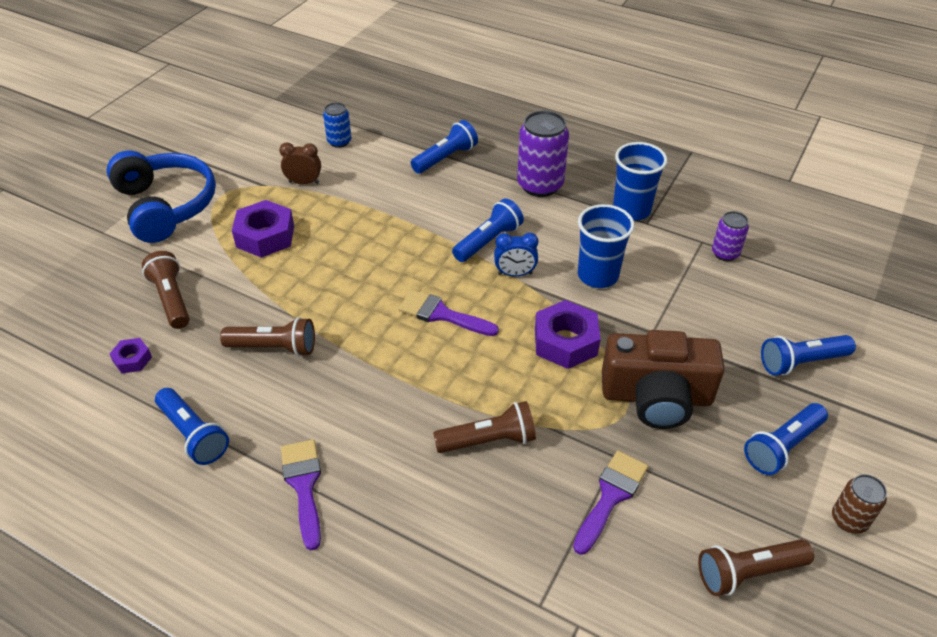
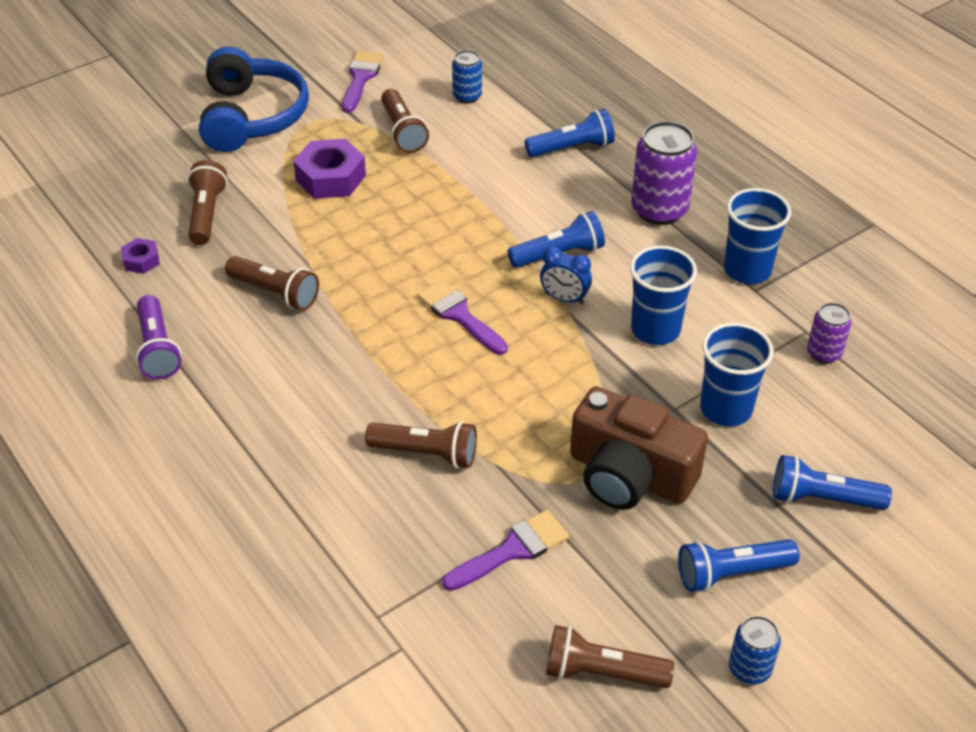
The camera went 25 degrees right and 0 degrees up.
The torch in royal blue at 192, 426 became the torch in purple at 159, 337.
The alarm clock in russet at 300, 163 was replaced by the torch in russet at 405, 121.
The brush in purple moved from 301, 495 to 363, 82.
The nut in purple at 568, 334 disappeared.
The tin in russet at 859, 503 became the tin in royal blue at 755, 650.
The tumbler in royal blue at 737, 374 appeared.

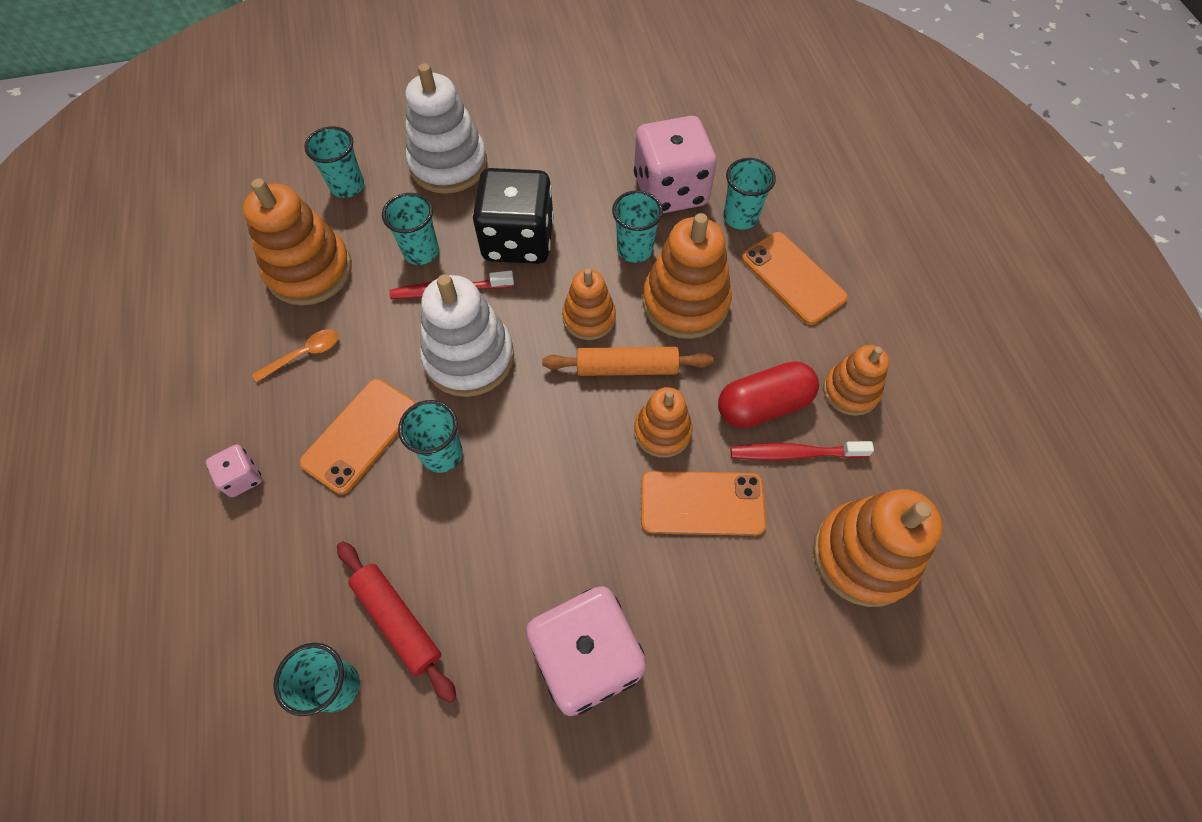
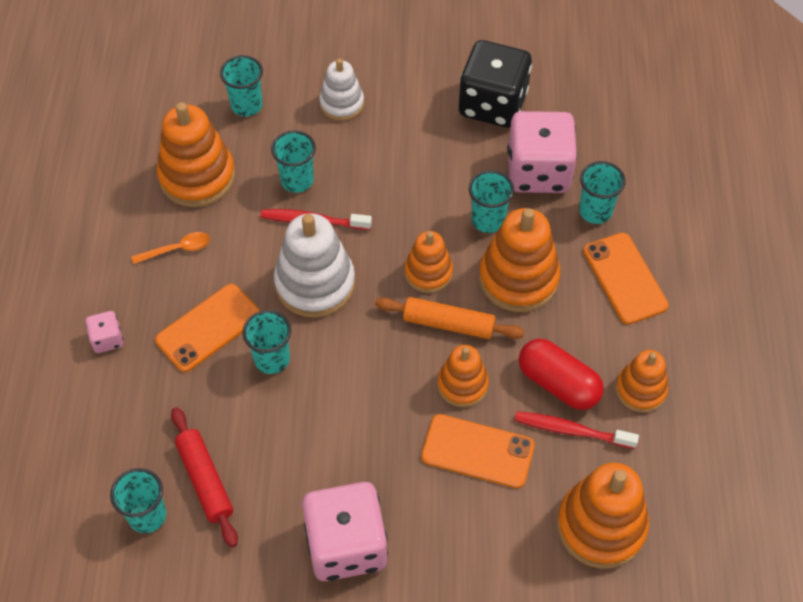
The camera went 15 degrees right and 5 degrees down.
The stacking rings in snow-white at 446, 128 changed to 0.61 times the size.
The die in ebony moved from 513, 216 to 495, 84.
The capsule in red at 768, 394 turned 45 degrees clockwise.

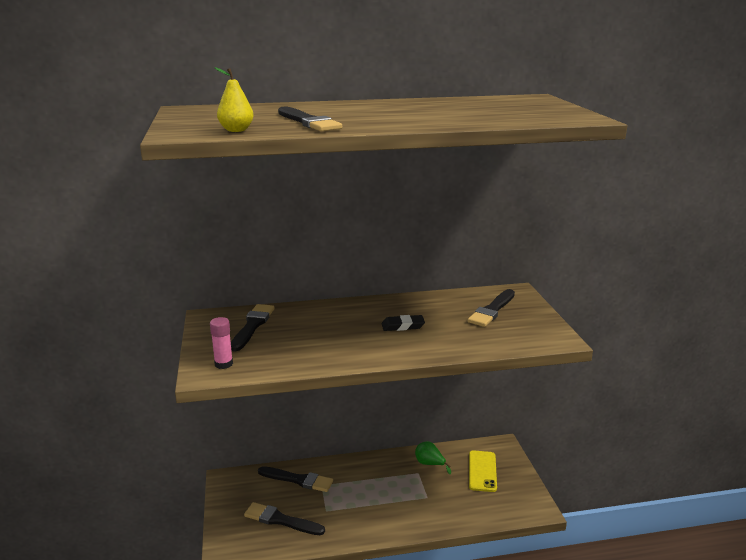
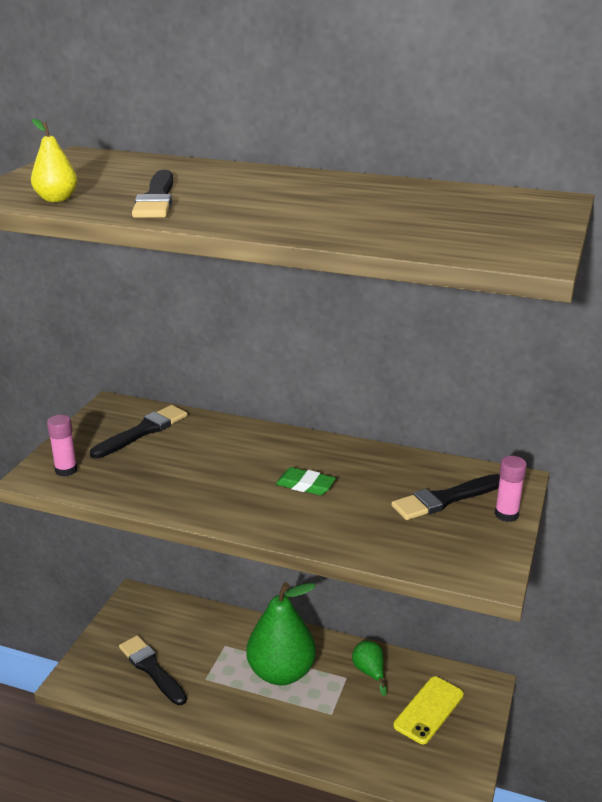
The camera went 30 degrees right and 5 degrees up.
The brush in ebony at 295, 479 disappeared.
The gum eraser in ebony at 403, 323 became the gum eraser in emerald at 306, 481.
The pear in emerald at 281, 633 appeared.
The stick of glue in rose-pink at 511, 489 appeared.

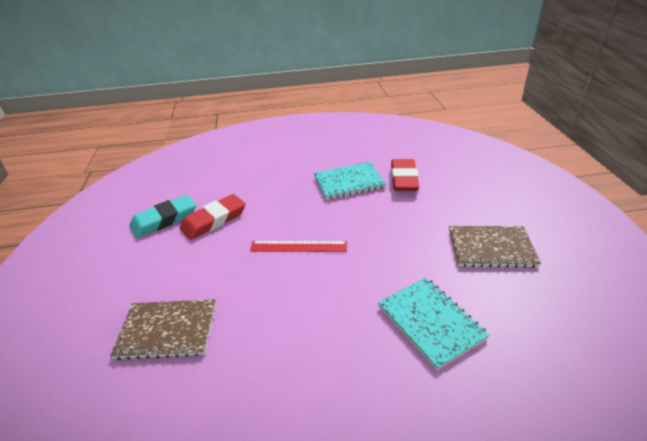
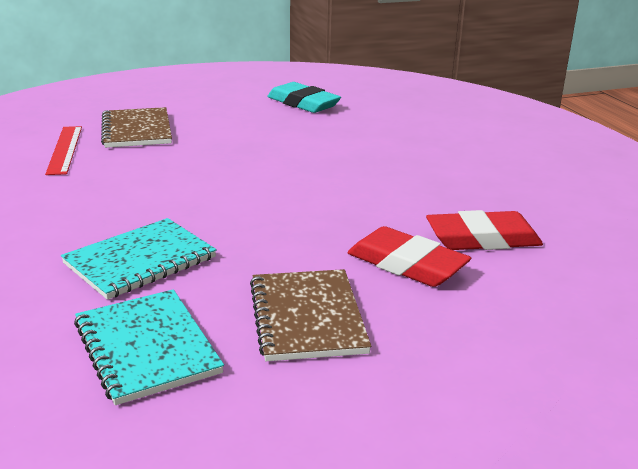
The camera went 75 degrees right and 10 degrees down.
The gum eraser in red moved from 212, 217 to 409, 256.
The measuring stick in red moved from 298, 246 to 63, 150.
The notebook in teal moved from 350, 181 to 149, 347.

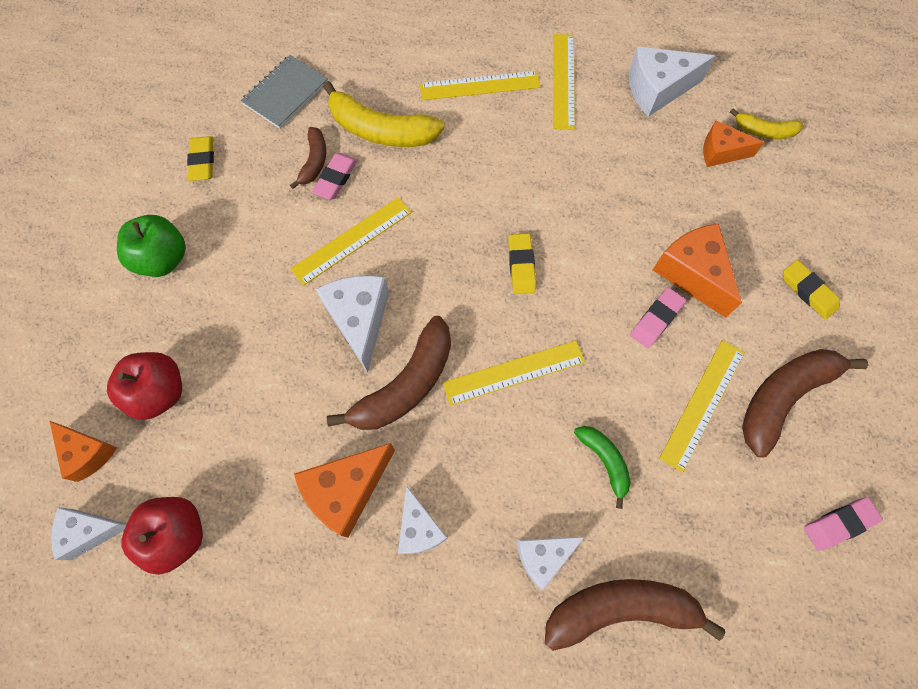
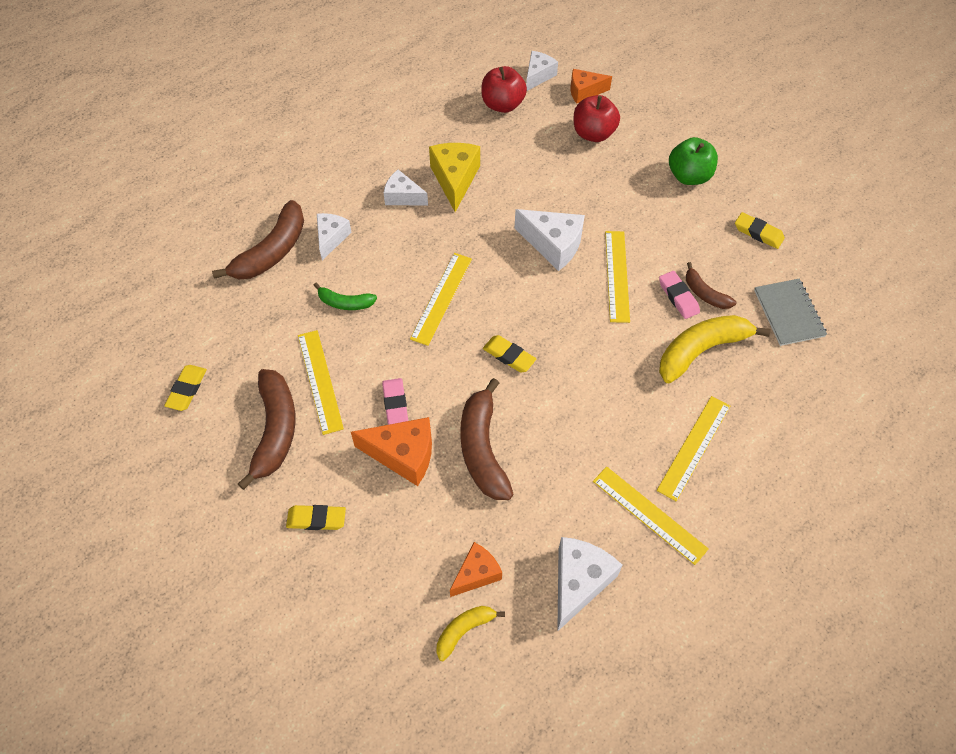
The camera went 130 degrees right and 10 degrees down.
The cheese in orange at 344, 490 became the cheese in yellow at 454, 177.
The banana in russet moved from 389, 373 to 486, 439.
The gum eraser in rose-pink at 843, 524 became the gum eraser in yellow at 185, 388.

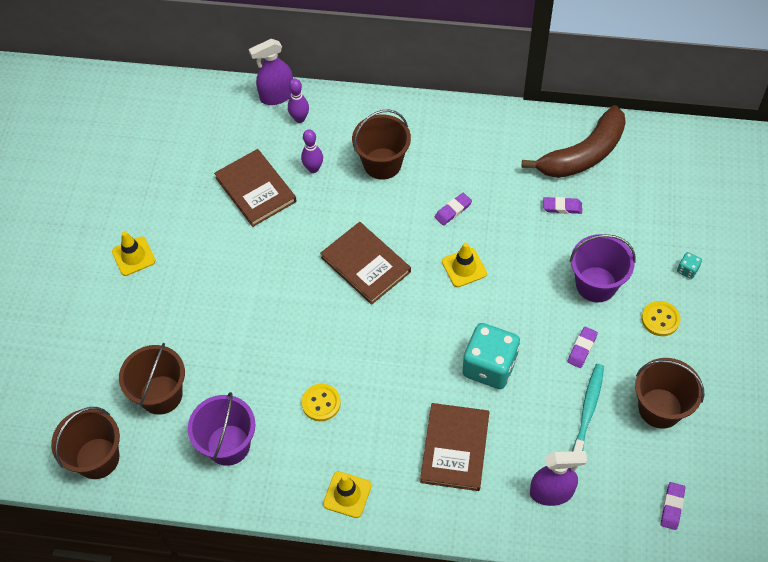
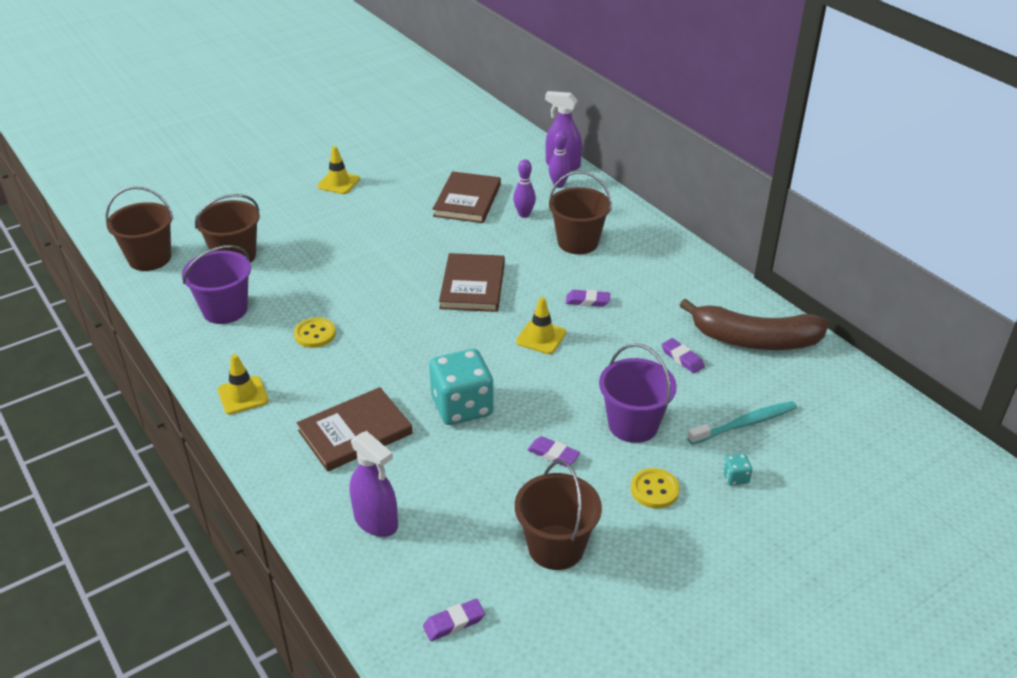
The camera went 45 degrees right and 20 degrees down.
The gum eraser in purple at 582, 347 turned 45 degrees clockwise.
The dental brush in teal moved from 588, 407 to 742, 423.

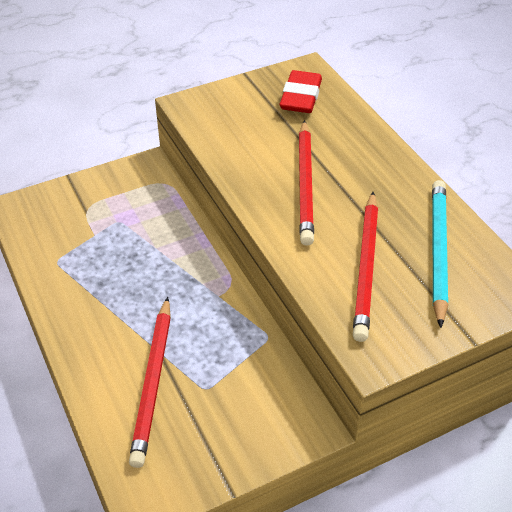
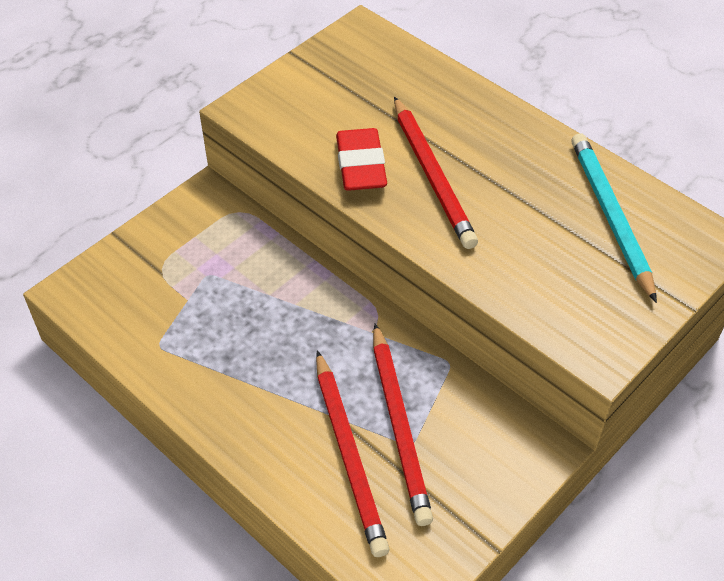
The camera went 20 degrees left and 5 degrees up.
The gum eraser in red moved from 301, 91 to 361, 159.
The wooden pencil in red moved from 365, 267 to 403, 424.

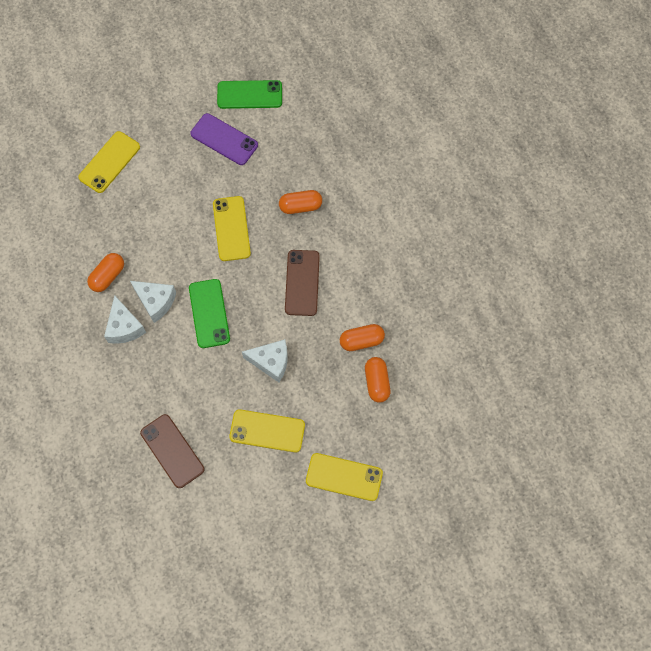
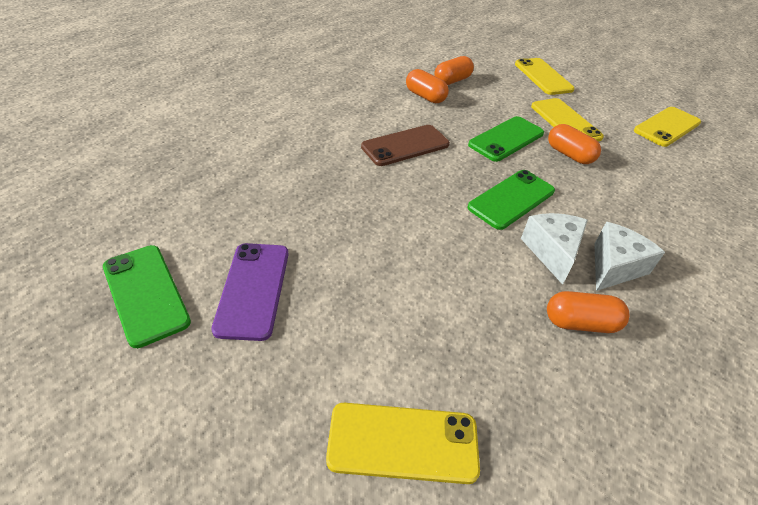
The camera went 125 degrees left and 25 degrees down.
The phone in russet at 172, 451 disappeared.
The phone in yellow moved from 232, 228 to 667, 127.
The cheese in snow-white at 265, 360 was replaced by the phone in emerald at 506, 139.
The capsule in orange moved from 300, 202 to 574, 144.

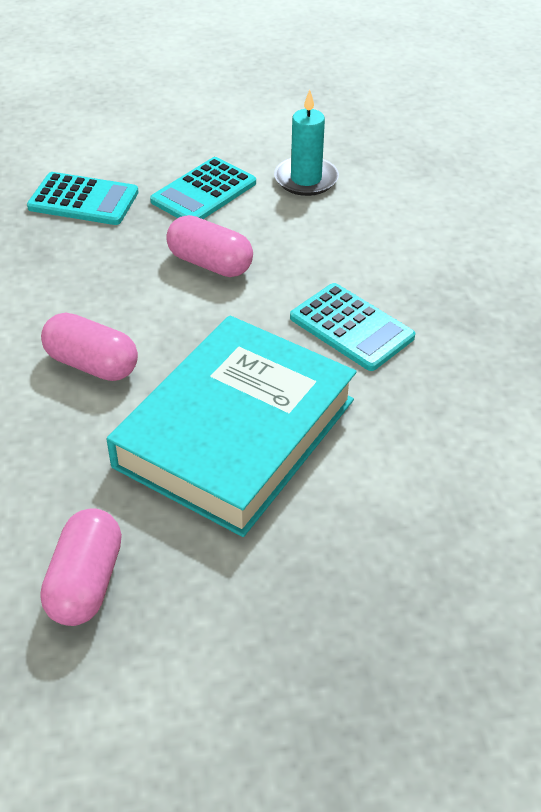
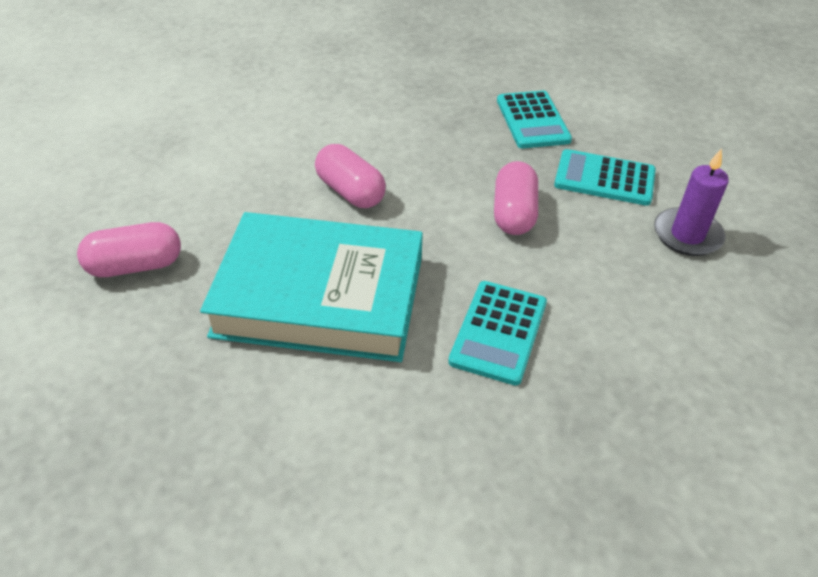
The camera went 65 degrees right and 0 degrees up.
The capsule in rose-pink at 89, 347 turned 45 degrees counterclockwise.
The pillar candle in teal at 306, 142 became the pillar candle in purple at 691, 202.

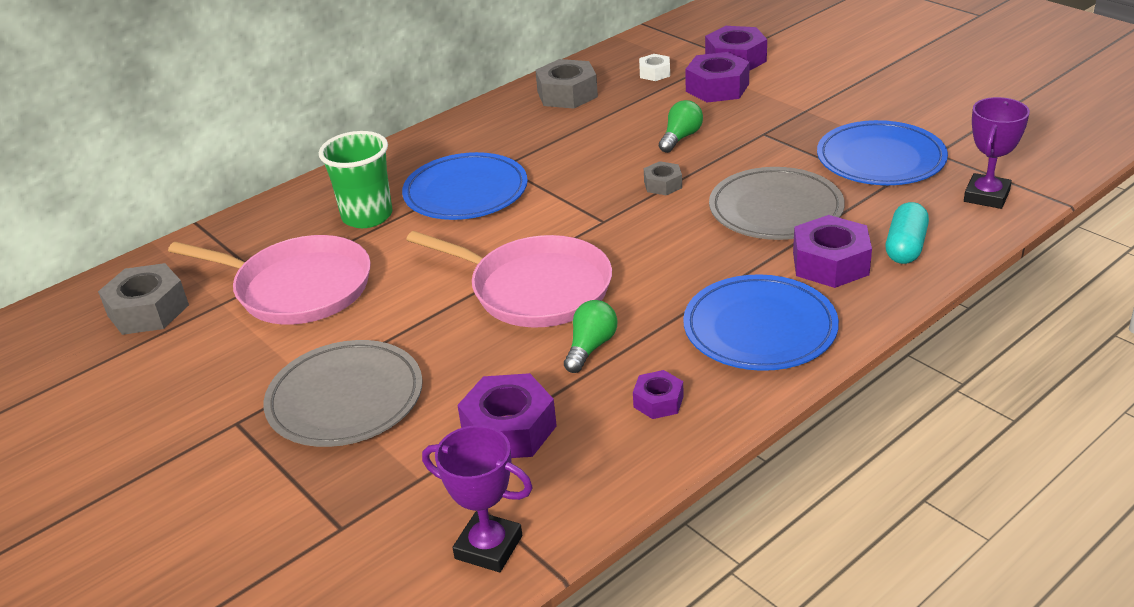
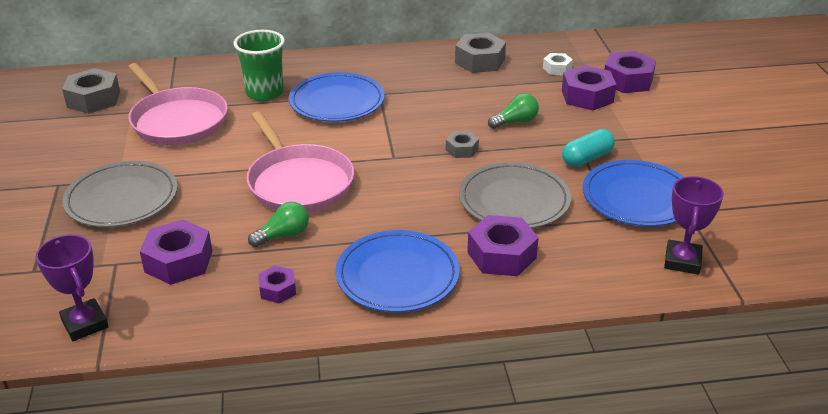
The camera went 30 degrees right and 0 degrees up.
The capsule in teal moved from 907, 233 to 588, 148.
The trophy in purple at 997, 153 turned 45 degrees counterclockwise.

